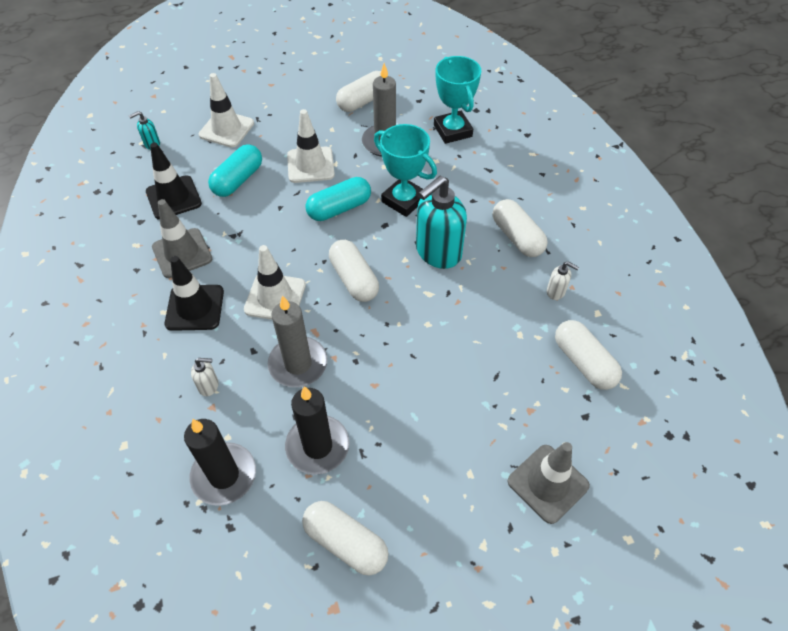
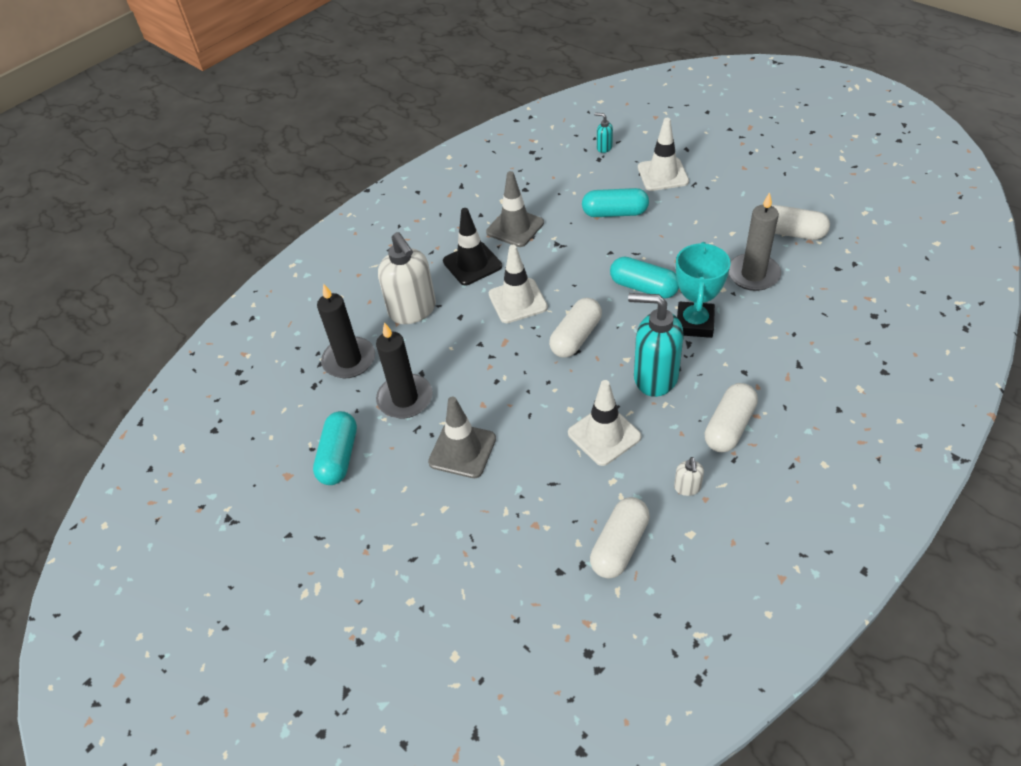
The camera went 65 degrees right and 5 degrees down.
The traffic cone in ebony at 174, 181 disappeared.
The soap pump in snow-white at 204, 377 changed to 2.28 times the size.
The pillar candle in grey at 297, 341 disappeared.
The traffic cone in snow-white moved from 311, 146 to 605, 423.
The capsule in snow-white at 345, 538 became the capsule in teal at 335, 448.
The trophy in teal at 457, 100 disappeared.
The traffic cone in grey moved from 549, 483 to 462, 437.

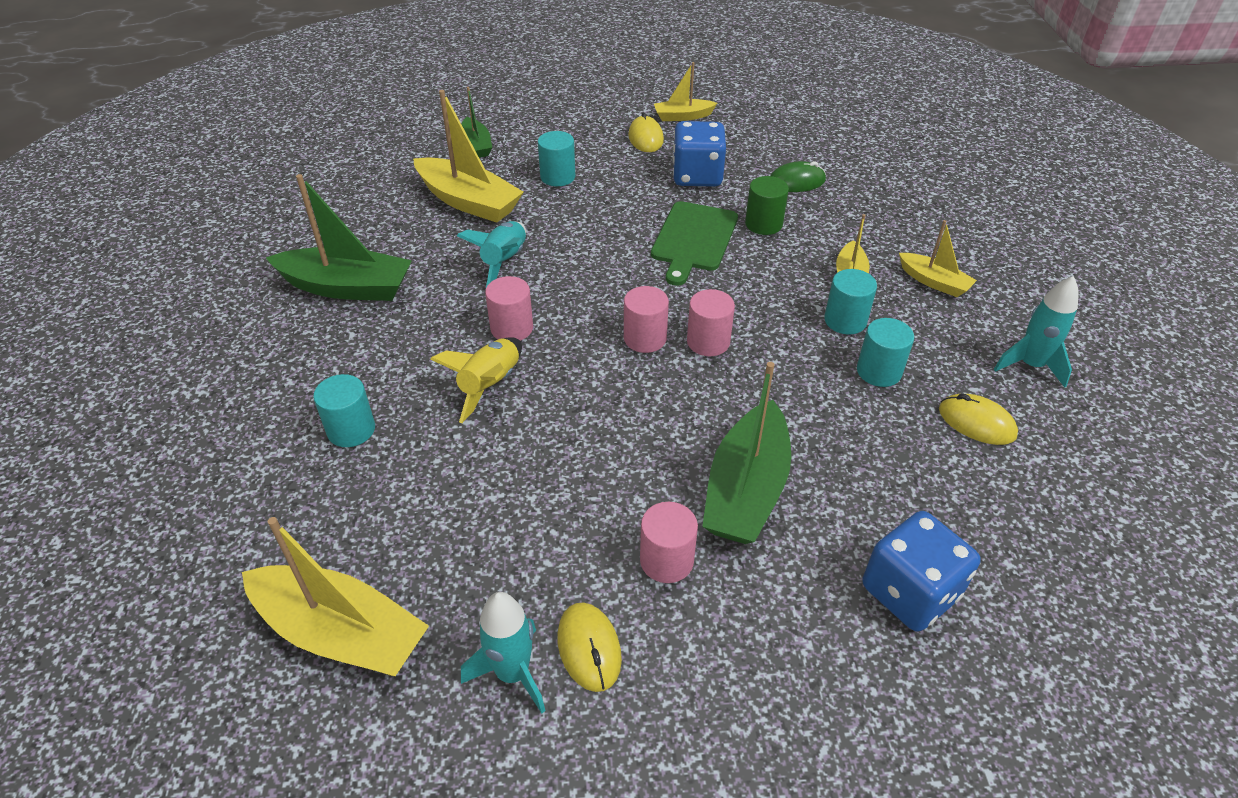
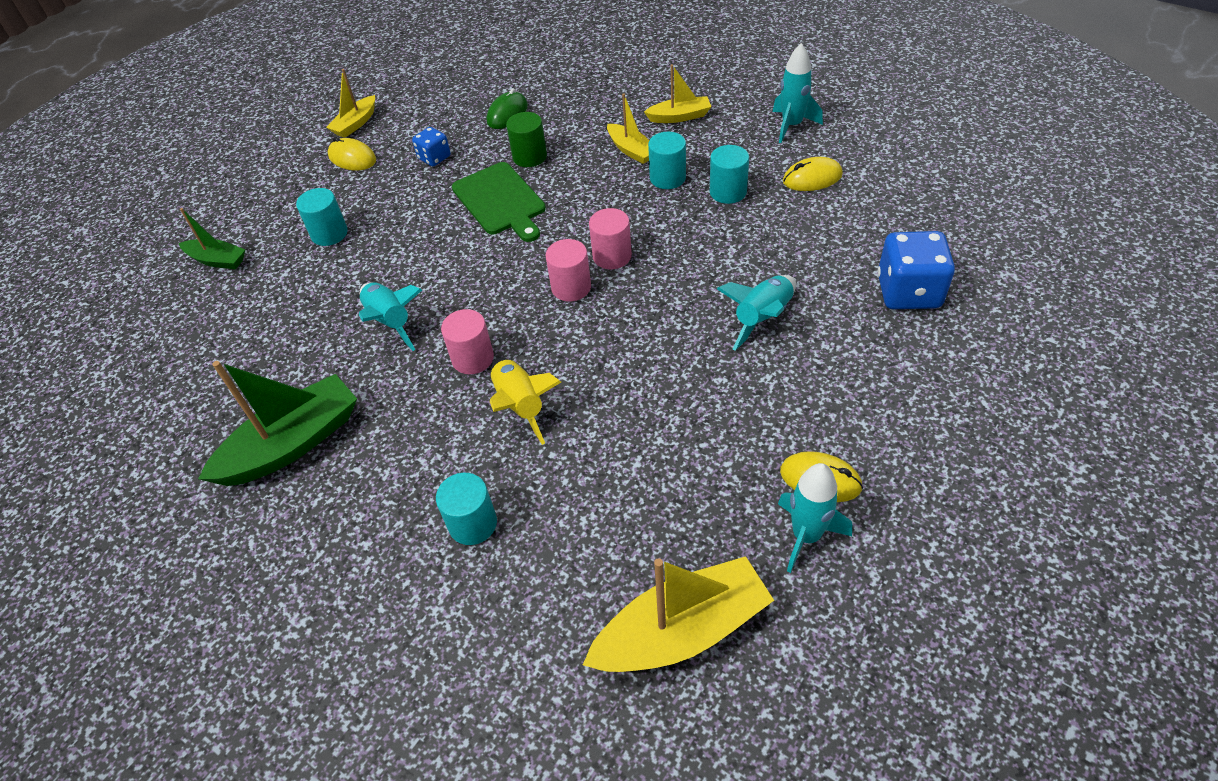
The camera went 45 degrees left and 5 degrees up.
The sailboat in yellow at 468, 156 disappeared.
The solid cylinder in rose-pink at 669, 542 disappeared.
The die in royal blue at 699, 154 changed to 0.56 times the size.
The sailboat in emerald at 746, 453 was replaced by the rocket in teal at 756, 313.

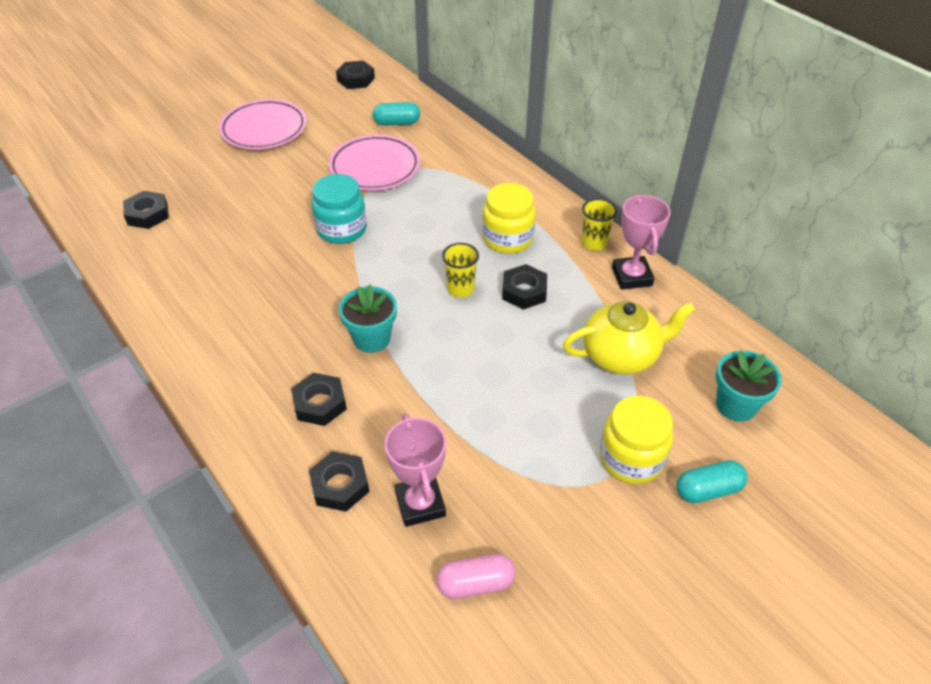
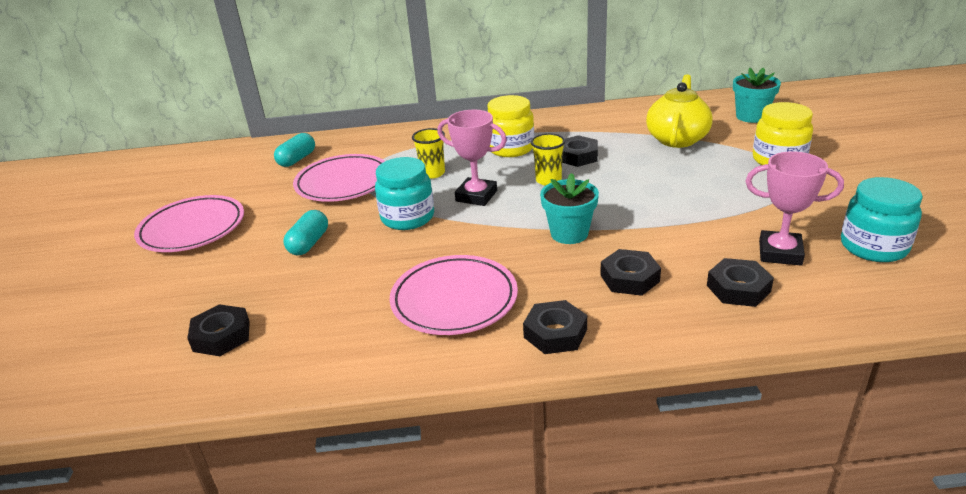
The camera went 55 degrees left and 15 degrees down.
The nut in ebony moved from 355, 75 to 555, 327.
The capsule in rose-pink at 476, 576 was replaced by the preserve jar in teal at 882, 219.
The tumbler in yellow moved from 599, 224 to 428, 153.
The trophy in rose-pink moved from 641, 242 to 472, 158.
The capsule in teal moved from 712, 481 to 306, 232.
The dinner plate in rose-pink at 454, 295 appeared.

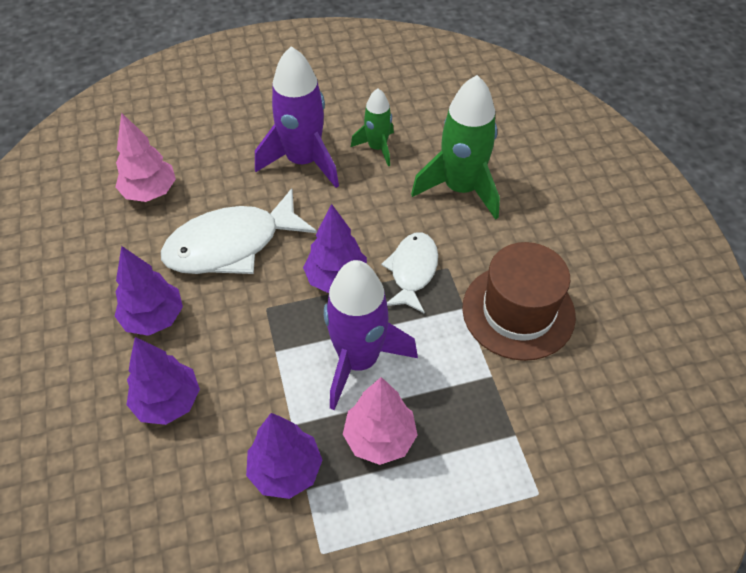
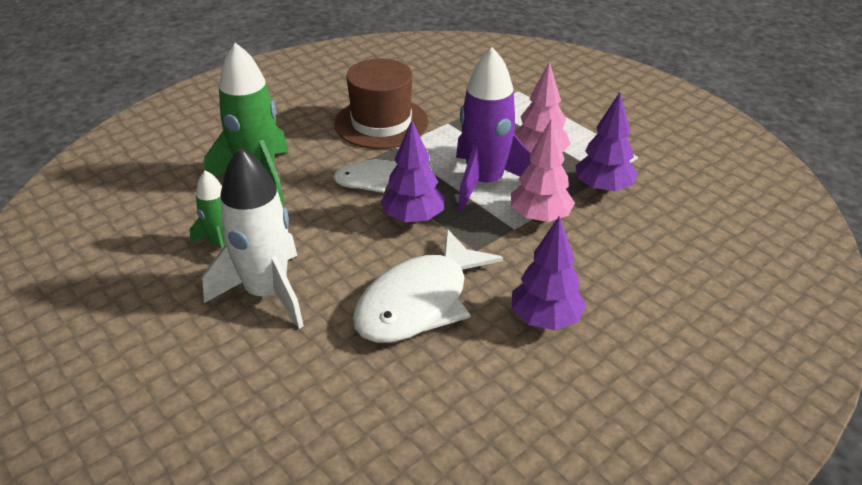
The camera went 115 degrees left and 15 degrees down.
The fir tree in rose-pink moved from 145, 157 to 543, 171.
The fir tree in purple at 163, 381 disappeared.
The fish figure in snow-white at 239, 231 turned 90 degrees clockwise.
The rocket in purple at 297, 117 became the rocket in snow-white at 253, 238.

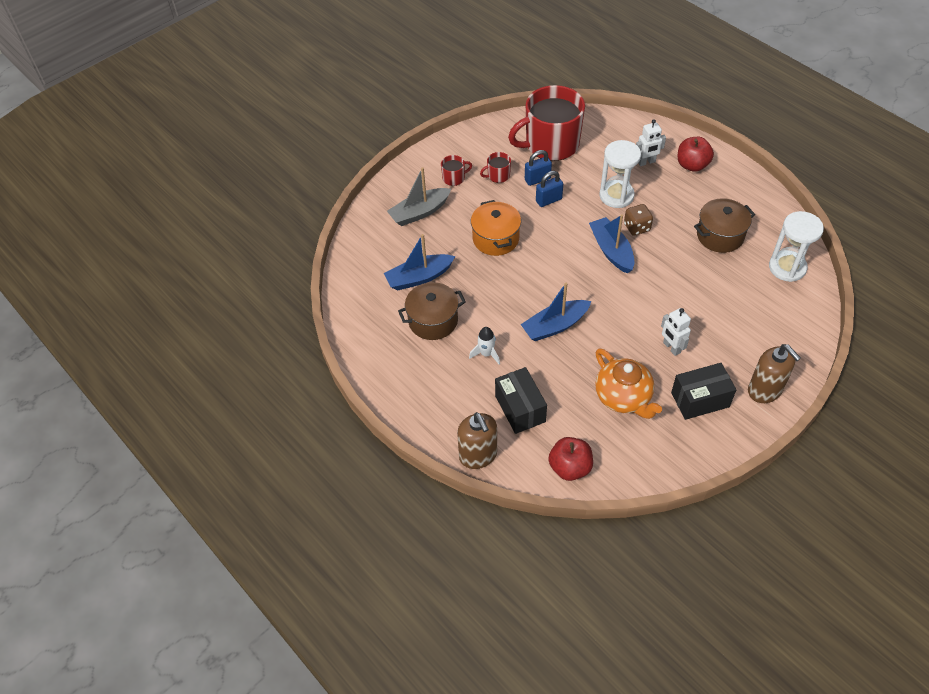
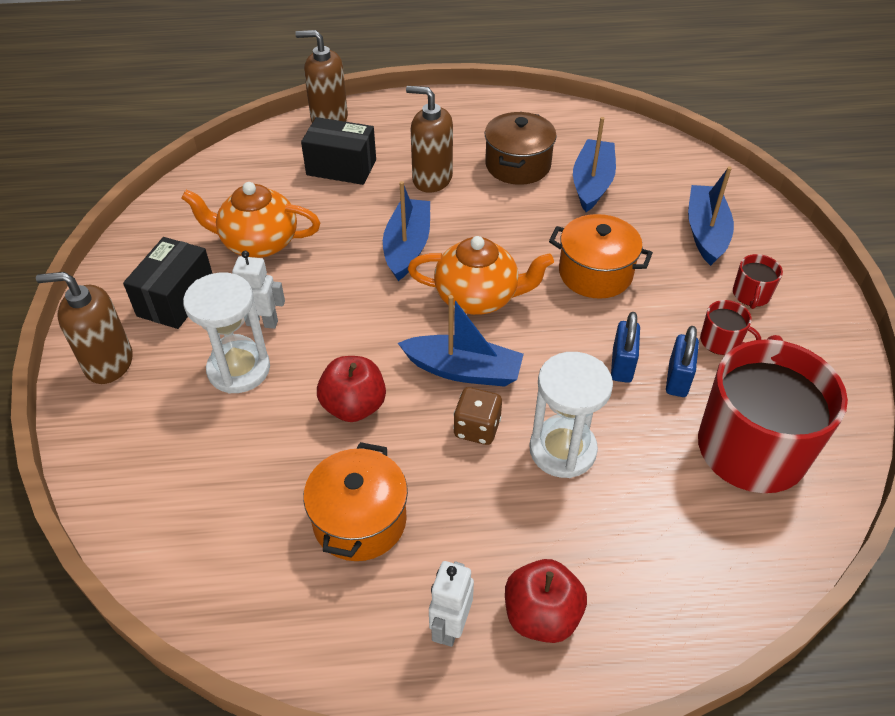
The camera went 125 degrees right and 5 degrees down.
The sailboat in grey at 419, 196 became the sailboat in royal blue at 711, 216.
The rocket in snow-white at 484, 346 was replaced by the soap pump in russet at 429, 139.
The mug in red at 495, 167 turned 105 degrees clockwise.
The apple fruit in red moved from 570, 459 to 351, 389.
The robot in snow-white moved from 651, 142 to 451, 604.
The pot in russet at 724, 225 became the pot in orange at 355, 501.
The sandglass in snow-white moved from 796, 246 to 226, 333.
The tea pot in orange at 481, 275 appeared.

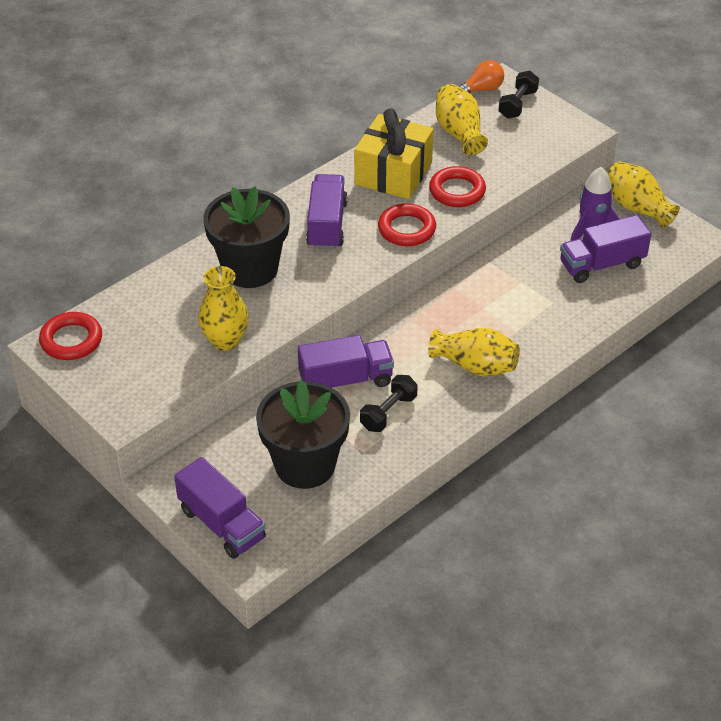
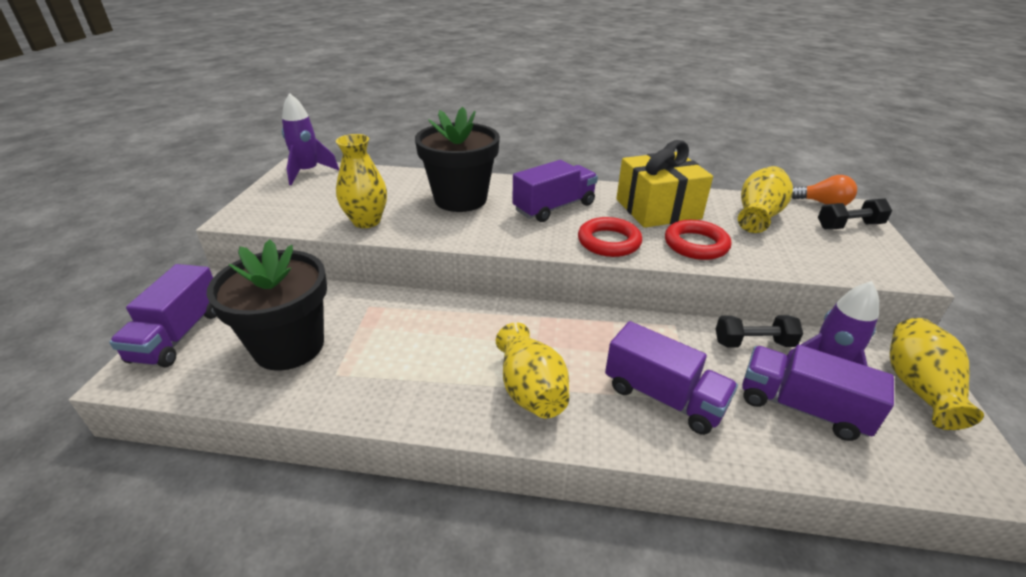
The camera went 50 degrees right and 10 degrees down.
The hoop in red at 70, 336 was replaced by the rocket in purple at 310, 139.
The lorry in purple moved from 346, 361 to 671, 378.
The hand weight in ebony moved from 389, 403 to 759, 331.

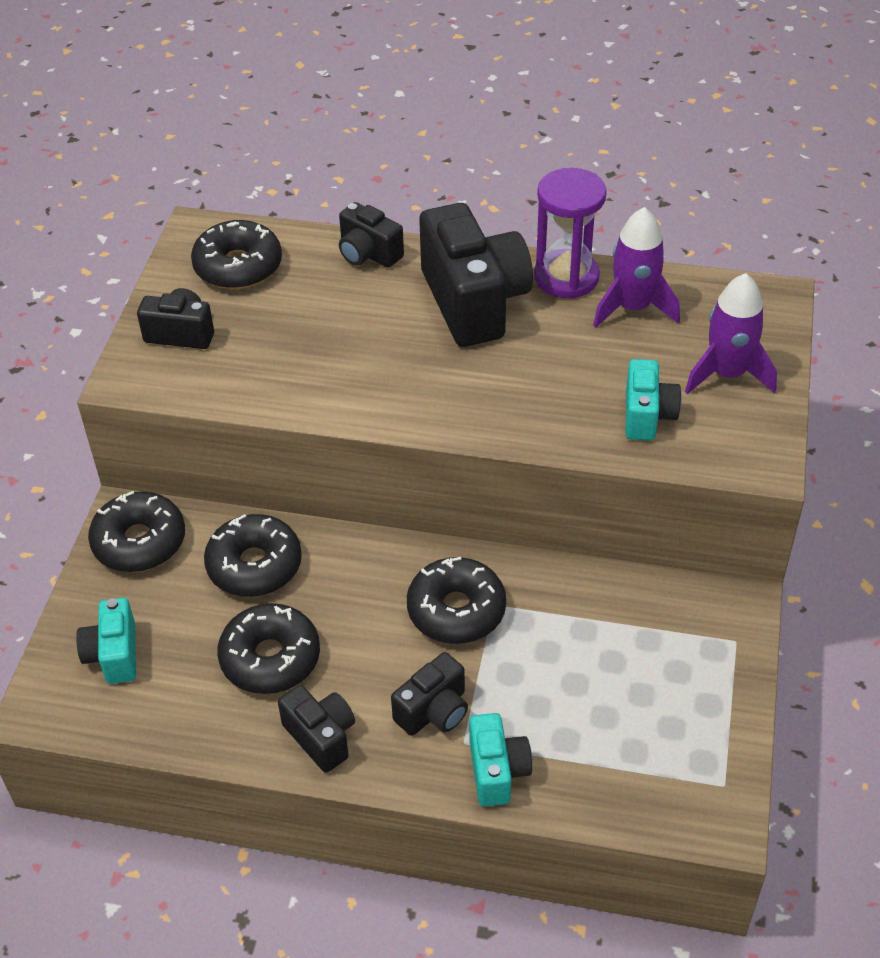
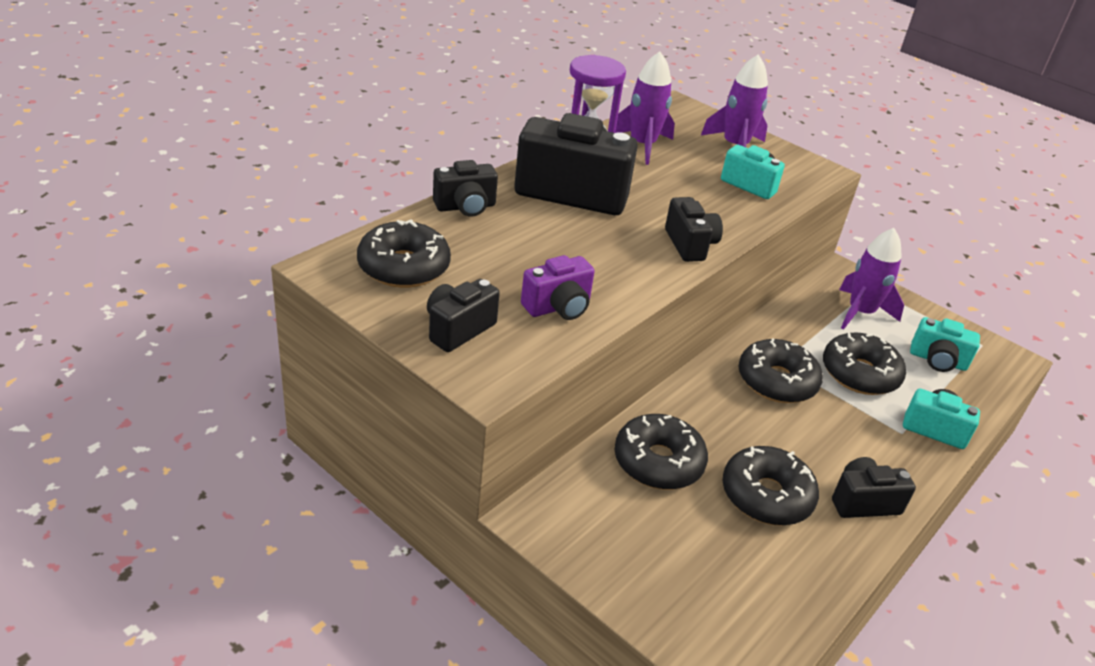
The camera went 65 degrees left and 10 degrees down.
The photo camera in teal moved from 106, 641 to 945, 344.
The doughnut in ebony moved from 136, 531 to 864, 363.
The photo camera in ebony moved from 429, 694 to 694, 229.
The photo camera in purple at 558, 287 appeared.
The rocket in purple at 871, 279 appeared.

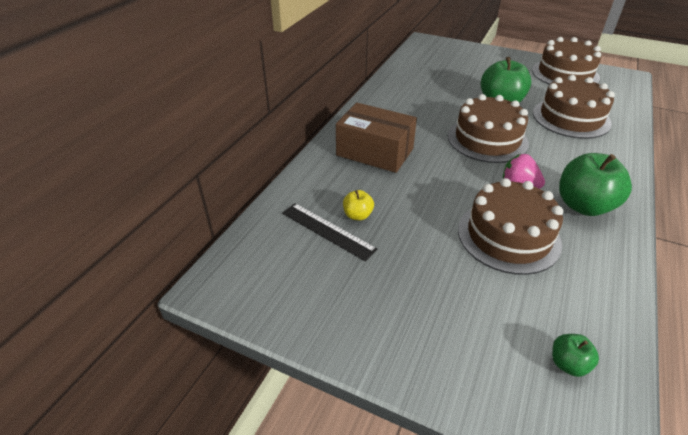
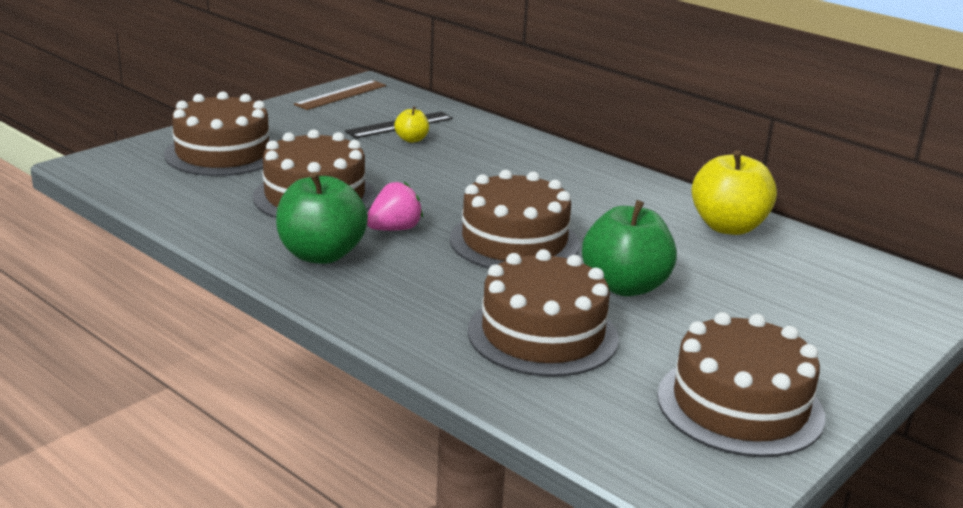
The camera went 105 degrees right and 15 degrees down.
The package in russet at 376, 138 disappeared.
The apple fruit in emerald at 575, 355 disappeared.
The layer cake in russet at 218, 133 appeared.
The measuring stick in russet at 340, 95 appeared.
The apple fruit in yellow at 734, 192 appeared.

